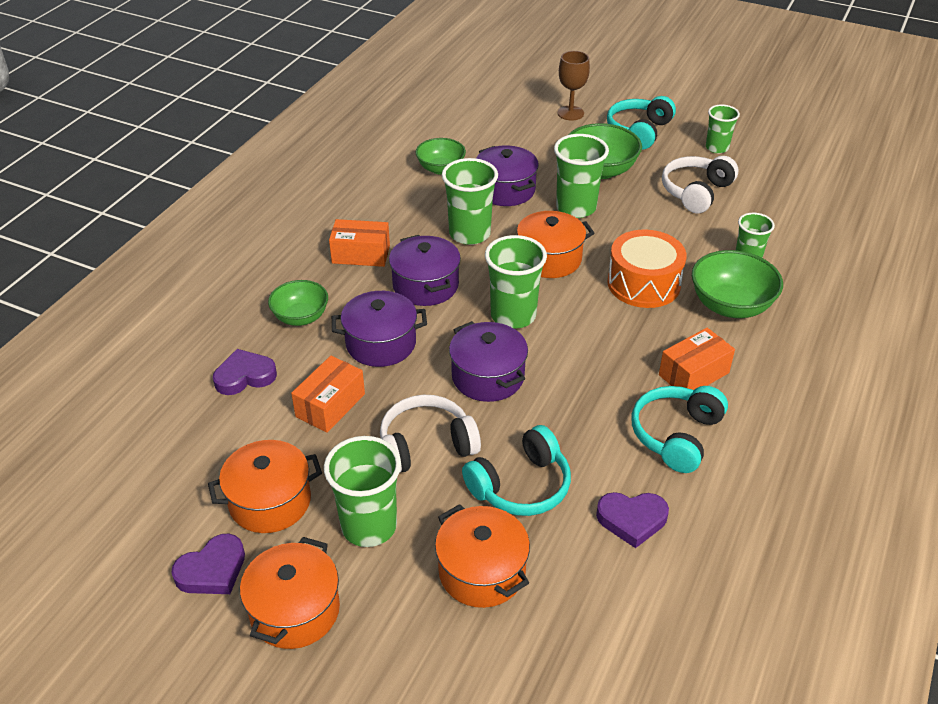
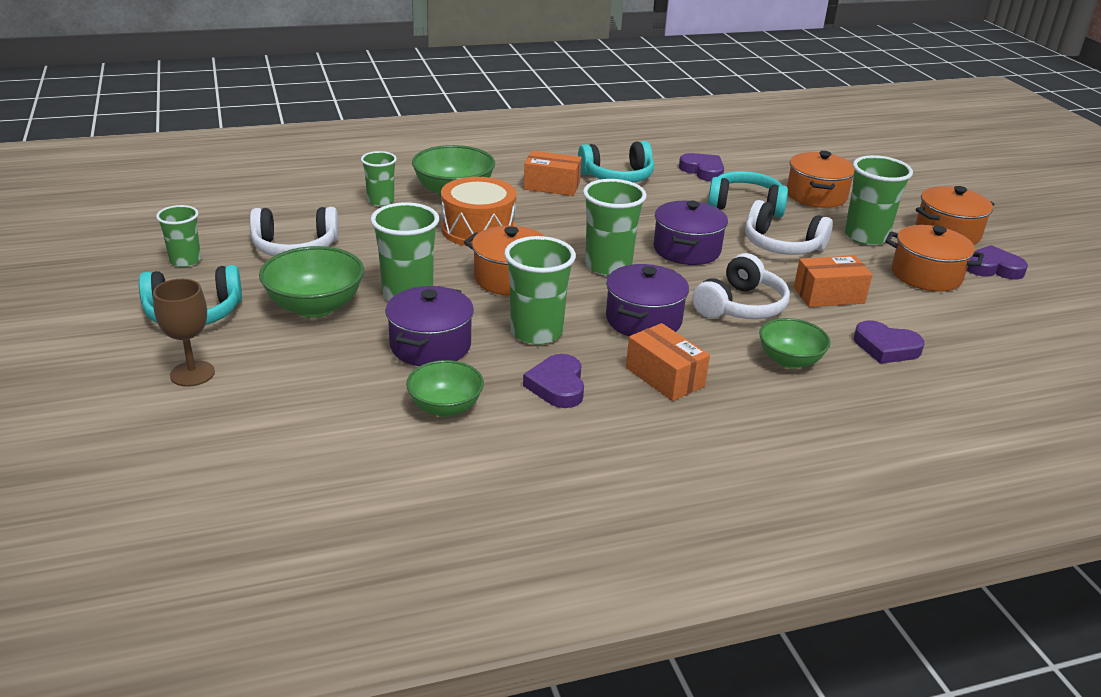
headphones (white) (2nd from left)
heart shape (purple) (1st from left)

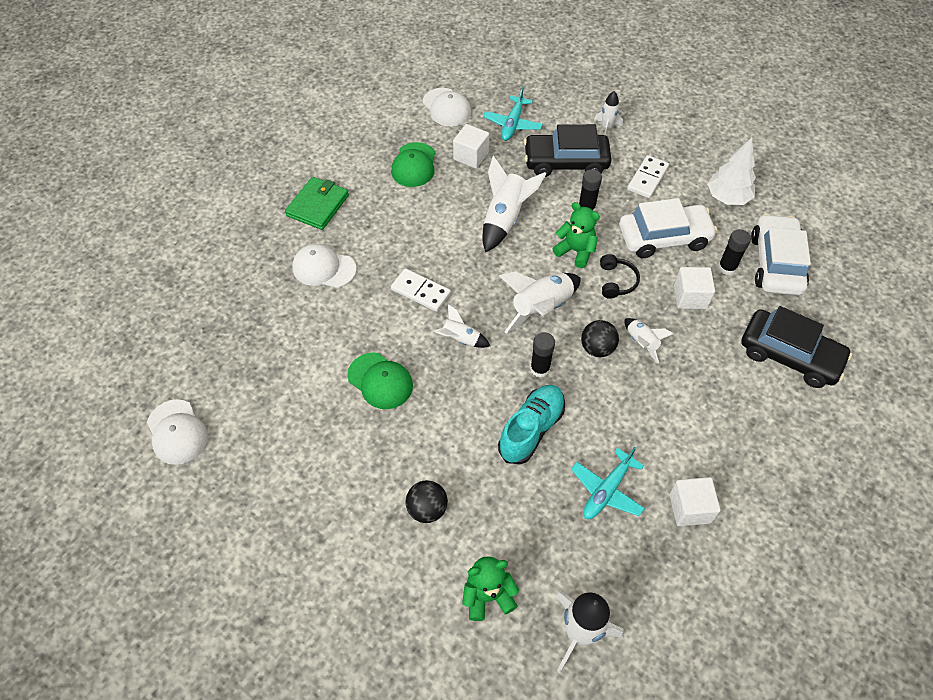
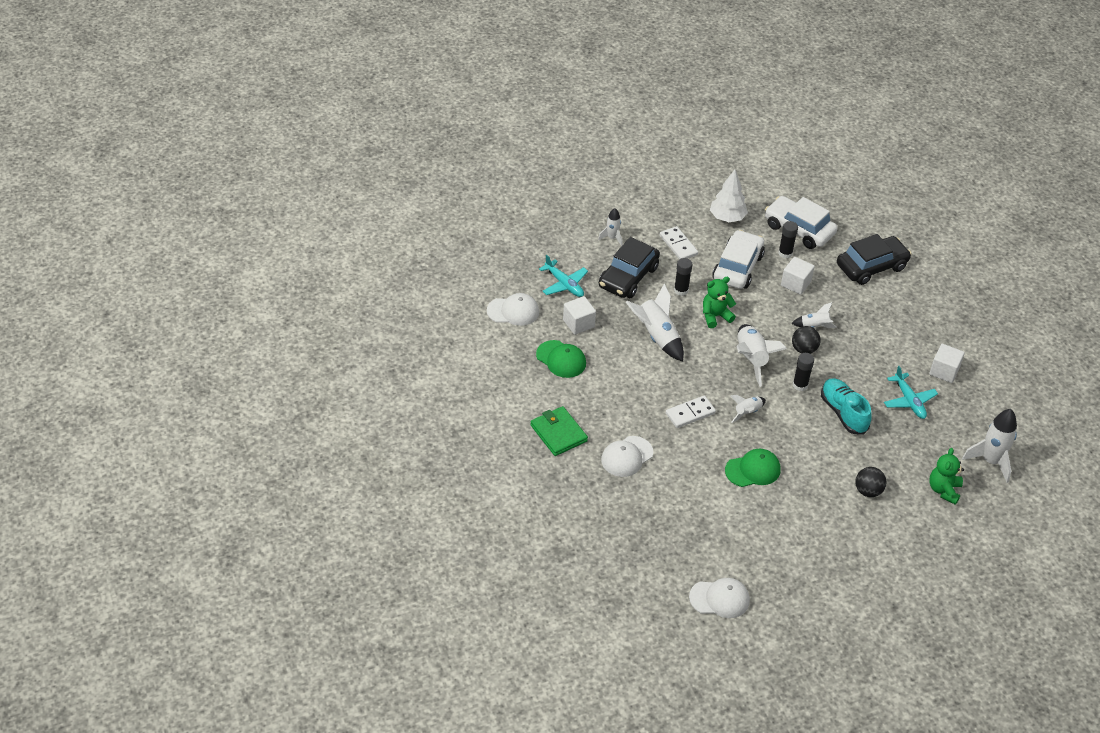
headphones (ebony)

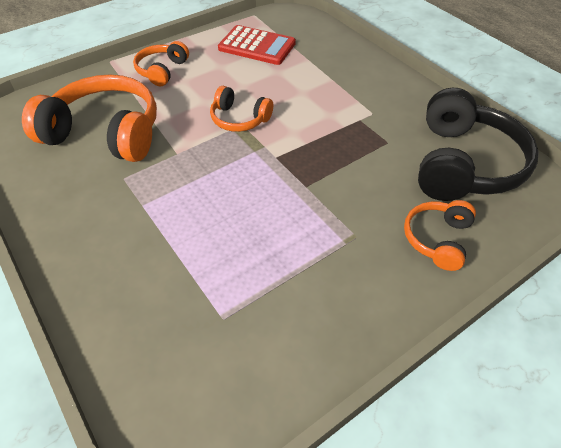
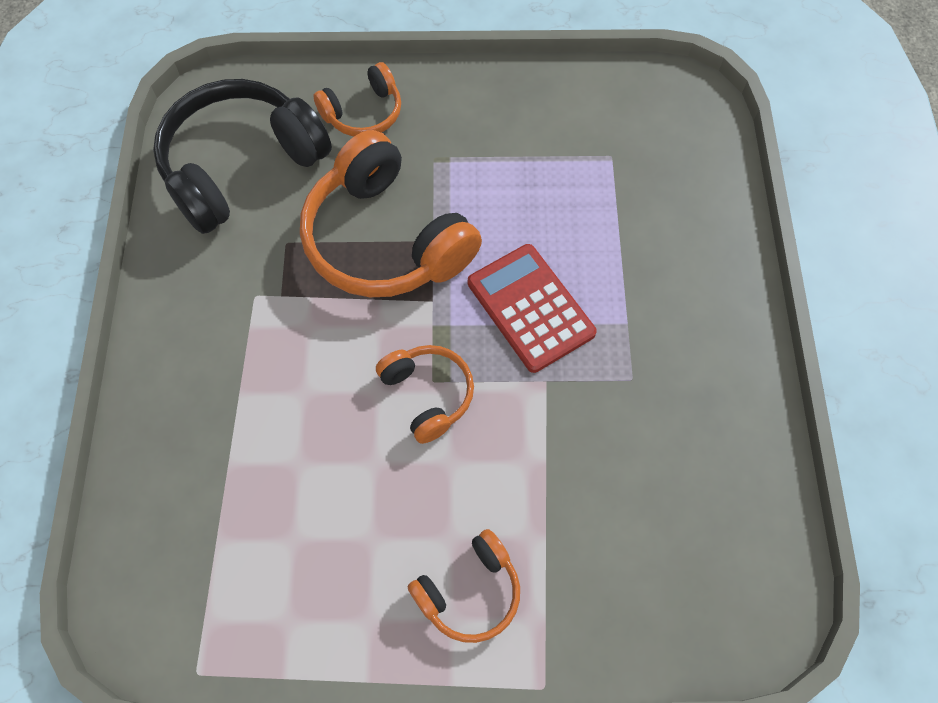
calculator (crimson)
headphones (bright orange) (2nd from left)

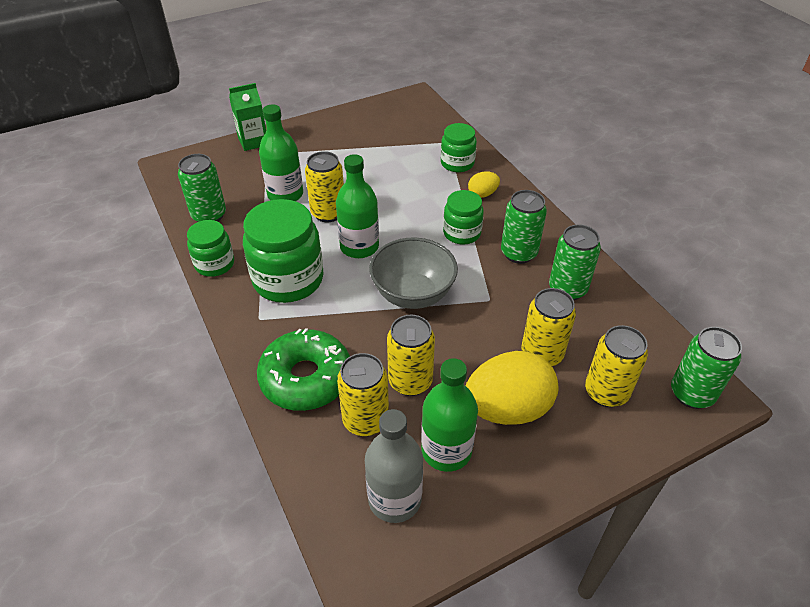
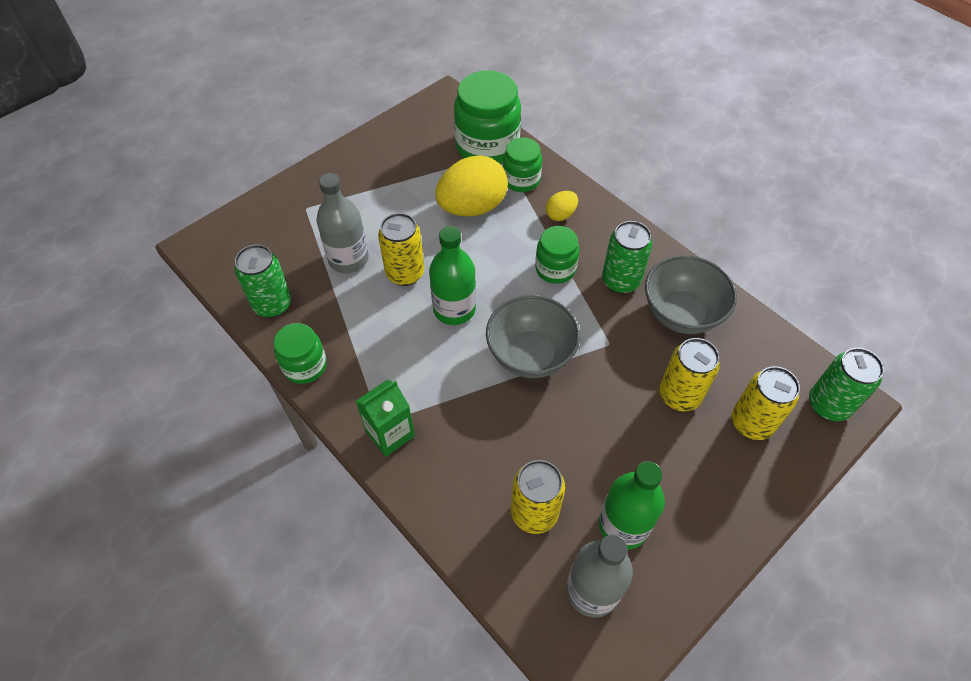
juice carton (green)
drink bottle (ash-grey) (1st from left)
jar (green) (2nd from left)
serving bowl (ash-grey) (2nd from left)
can (golden) (3rd from left in the first image)
glazed donut (green)
egg (golden) (1st from left)

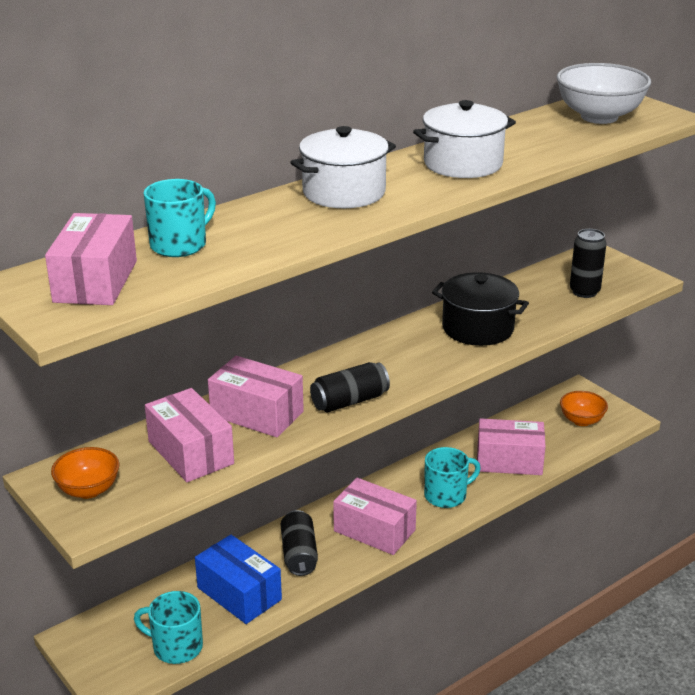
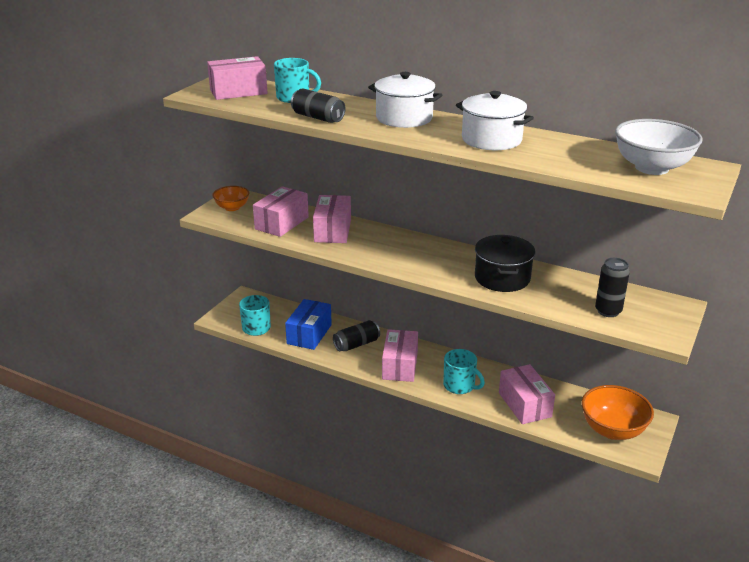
can (ebony) (1st from left)
serving bowl (bright orange) (2nd from left)

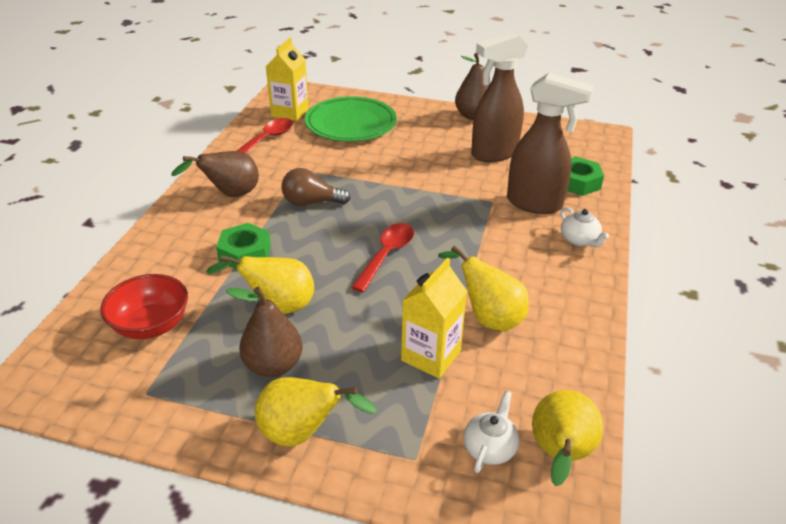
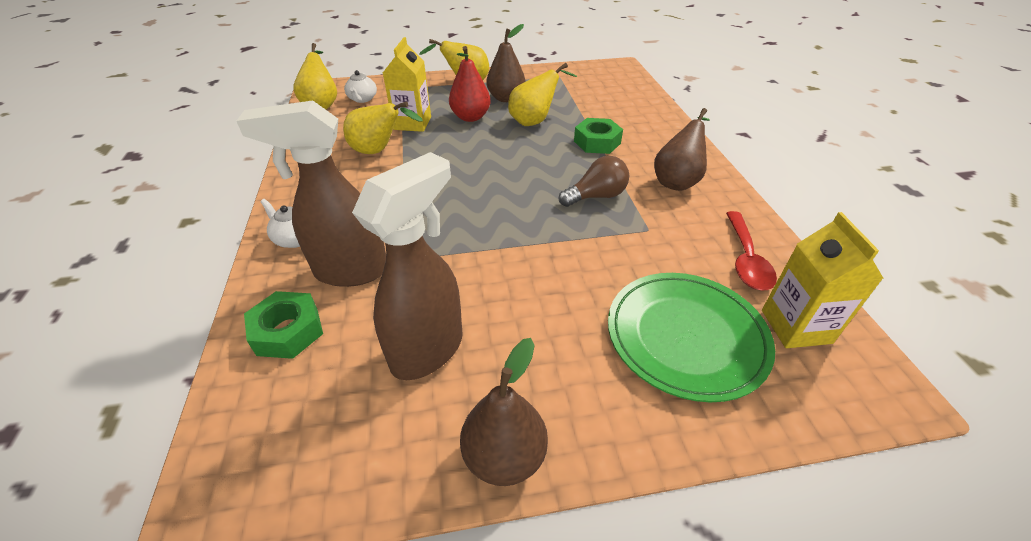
teaspoon (crimson) (2nd from left in the first image)
serving bowl (crimson)
toy pear (crimson)

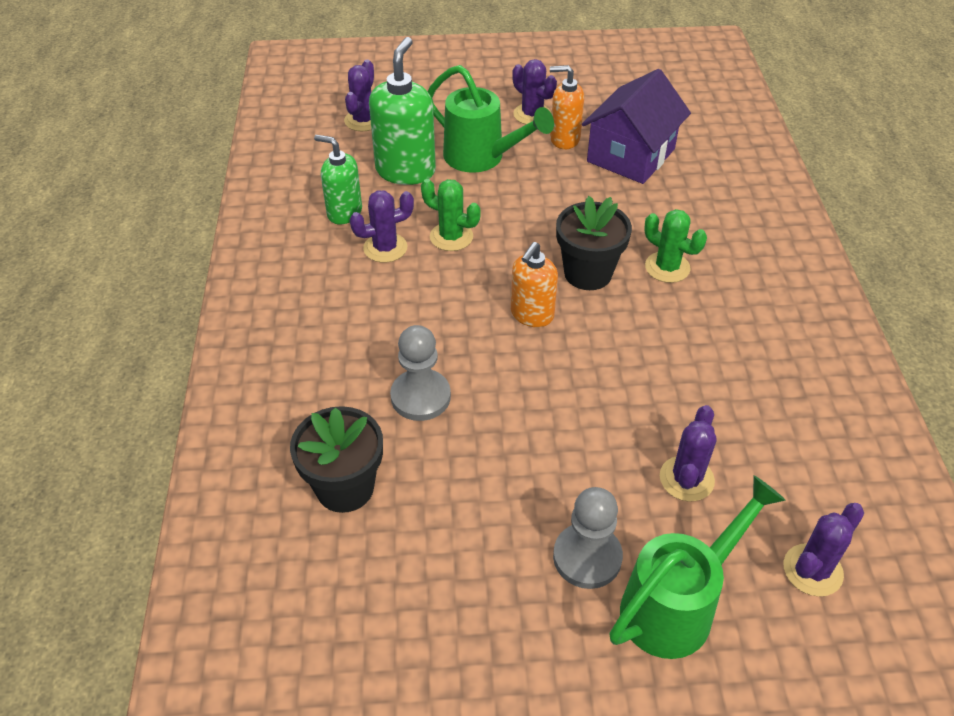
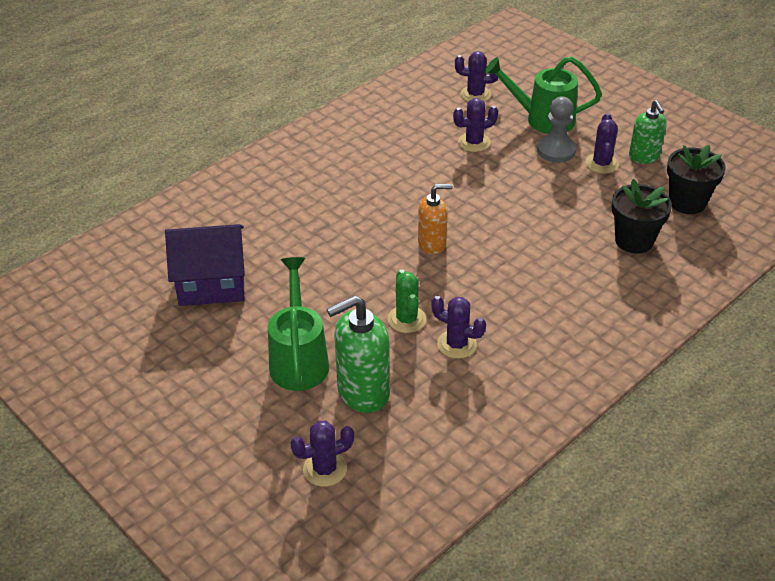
cactus (purple) (5th from left)
soap pump (bright orange) (2nd from left in the first image)
soap pump (green) (2nd from left)
potted plant (ebony) (2nd from left)
cactus (green) (2nd from left in the first image)
pawn (ash-grey) (1st from left in the first image)

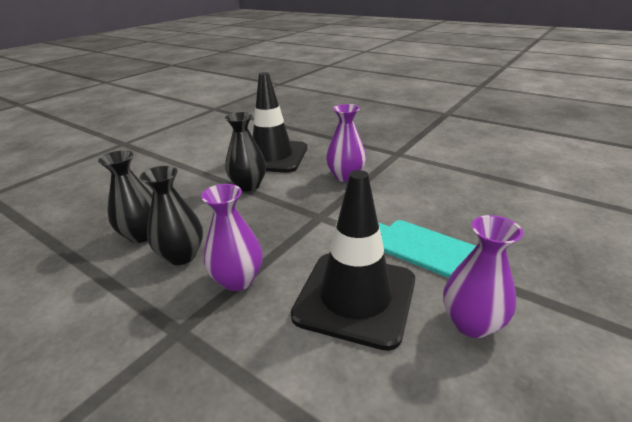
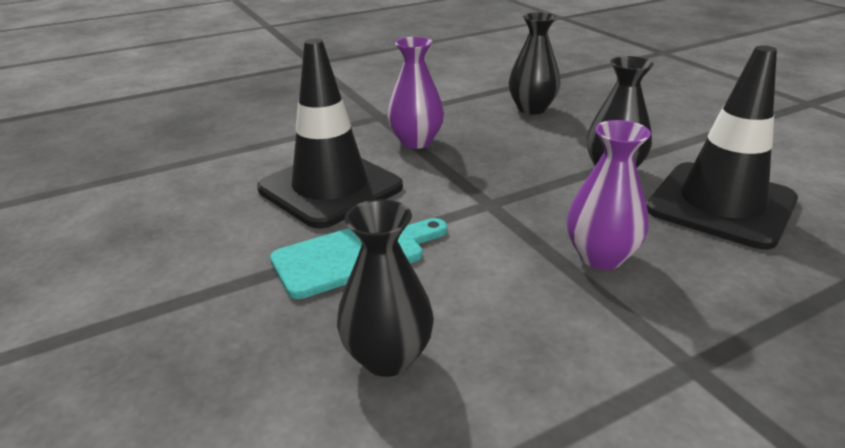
vase (ebony) (1st from left)
vase (purple) (3rd from left in the first image)

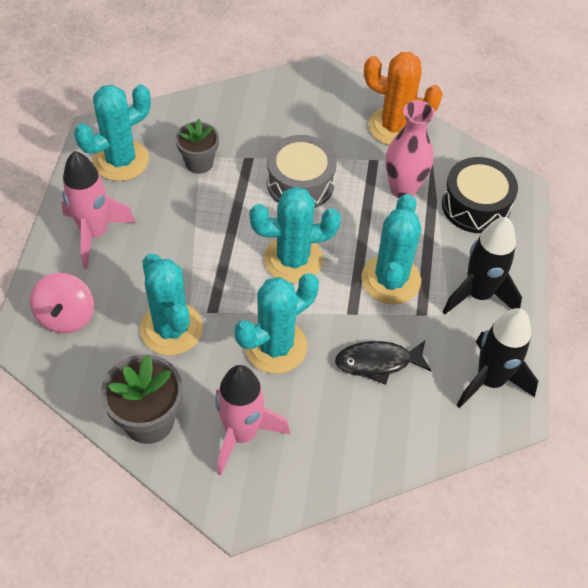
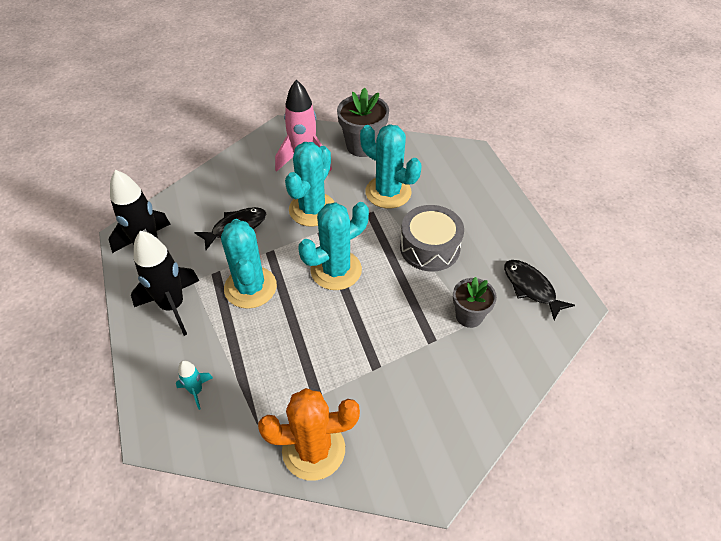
toy fish (ebony) (2nd from left)
vase (rosy)
toy drum (ash-grey)
spaceship (rosy) (1st from left in the first image)
spaceship (teal)
whirligig (rosy)

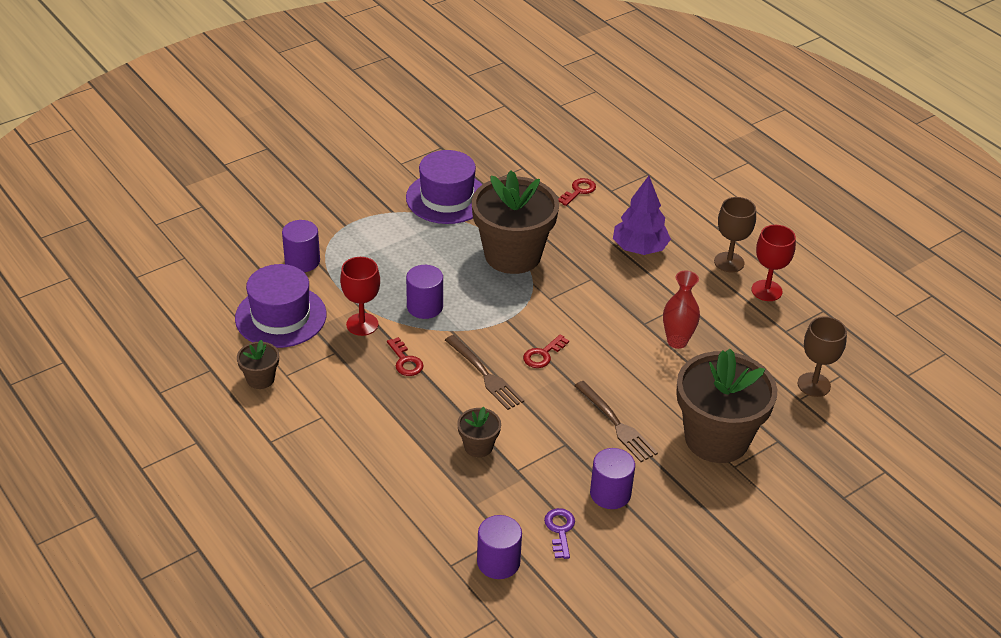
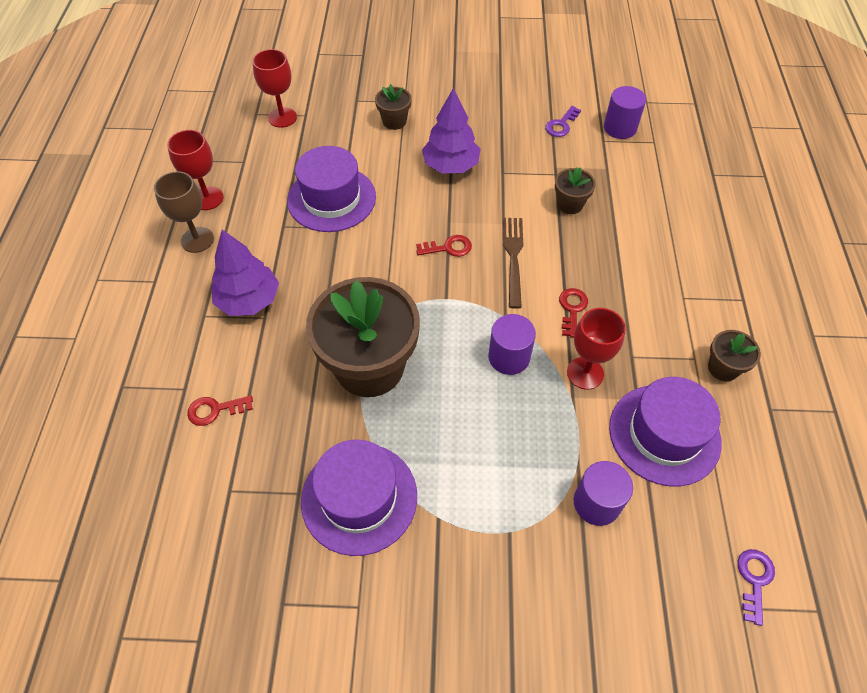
hat (purple) (1st from left)
chalice (crimson) (2nd from left)
potted plant (brown) (2nd from left)
toy tree (purple) (2nd from left)
cylinder (purple) (4th from left in the first image)
key (purple) (2nd from left)

